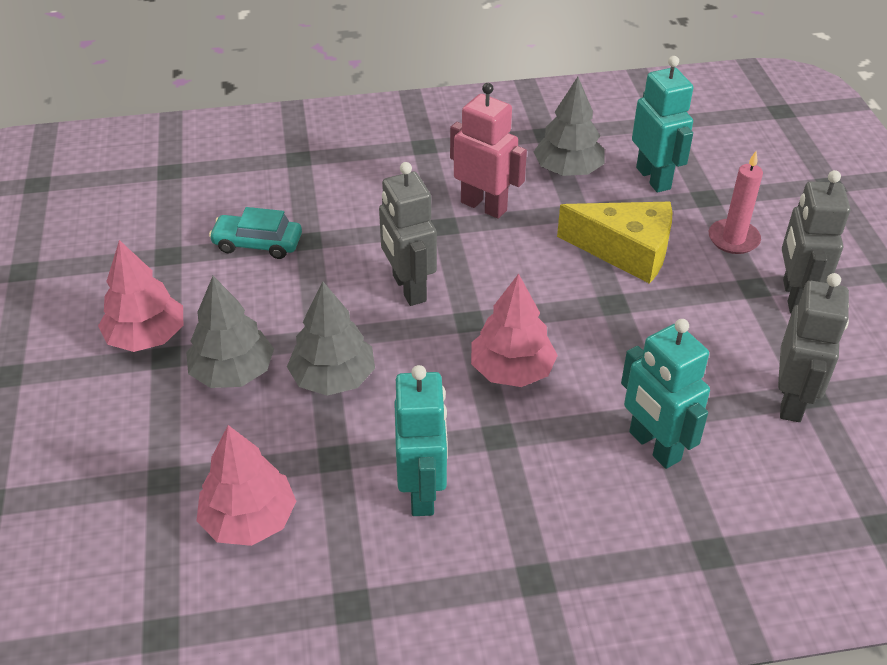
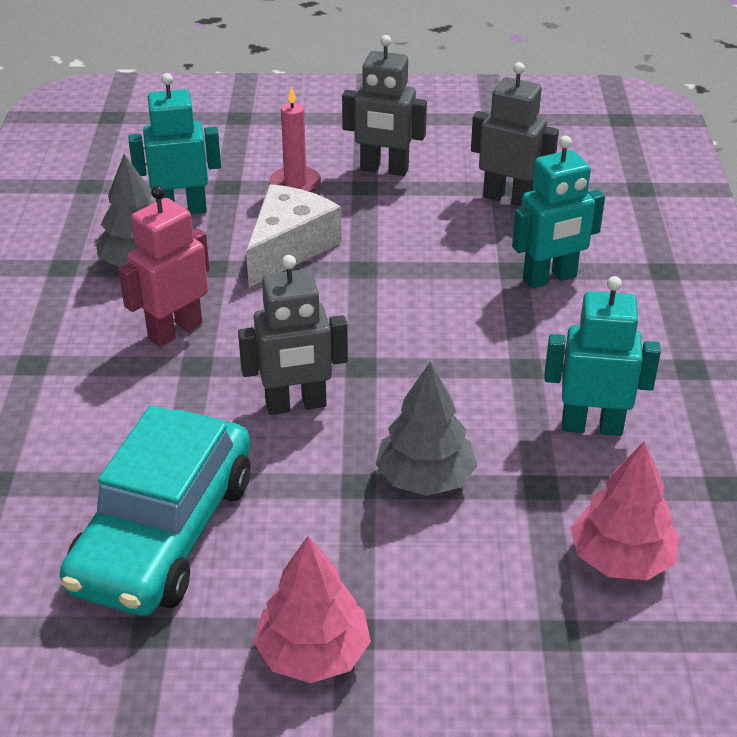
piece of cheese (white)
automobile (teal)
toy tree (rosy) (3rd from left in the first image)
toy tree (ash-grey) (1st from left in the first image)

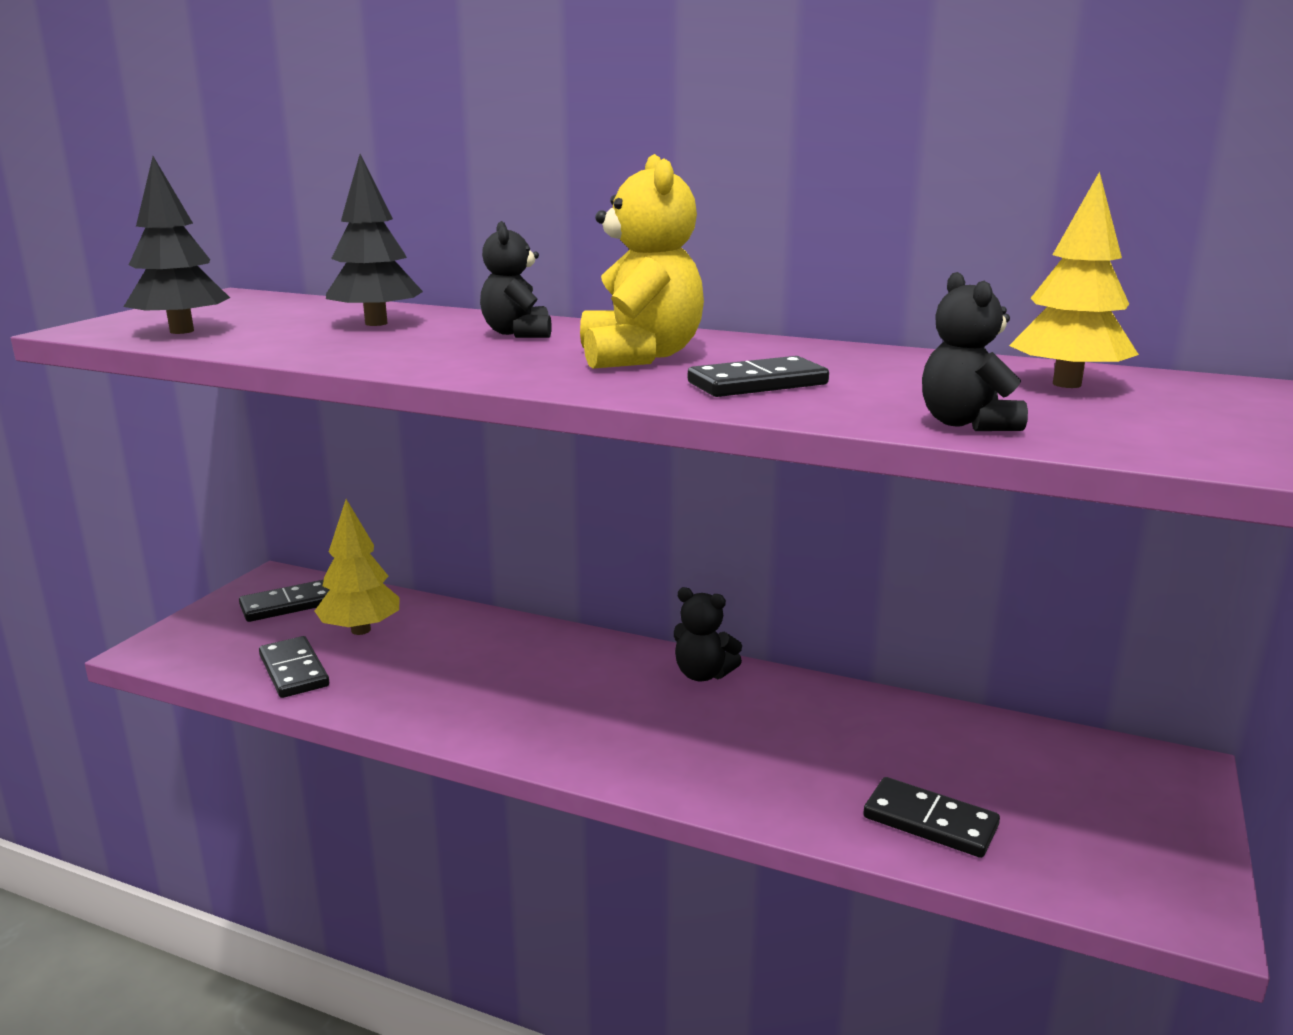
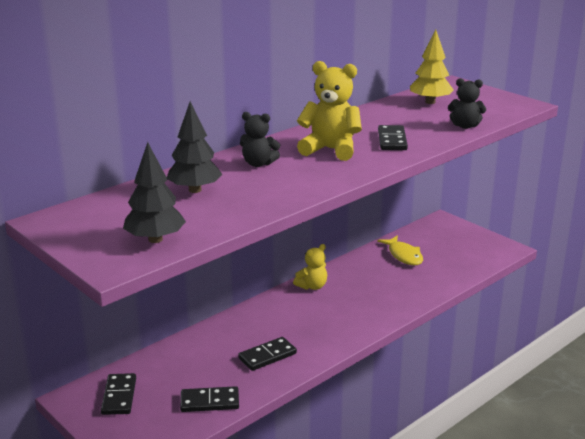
toy tree (golden) (1st from left in the first image)
teddy (golden) (1st from left)
domino piece (ebony) (3rd from left)
toy fish (golden)

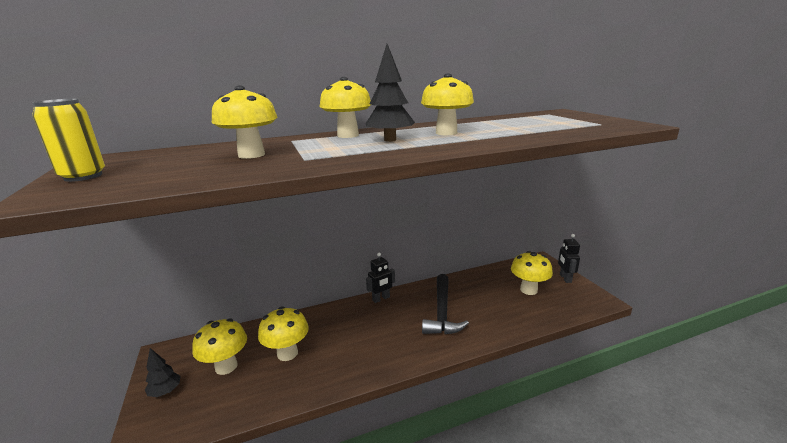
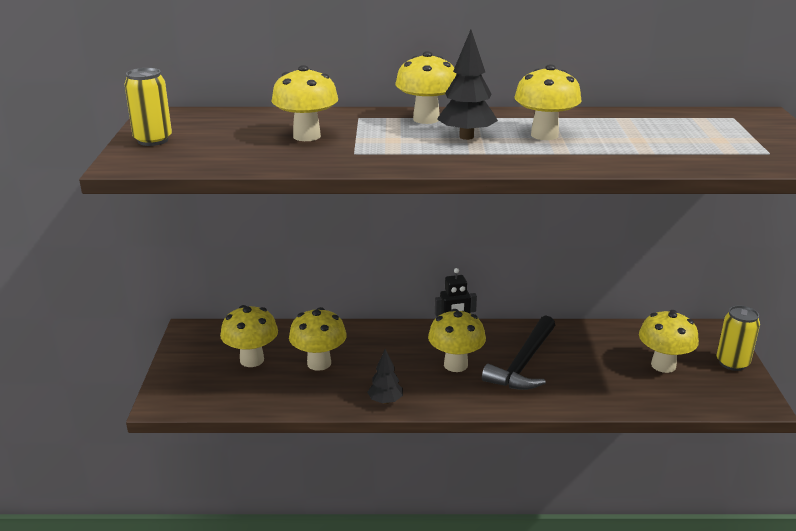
can (golden) (2nd from left)
toy tree (ebony) (1st from left)
mushroom (golden) (5th from left)

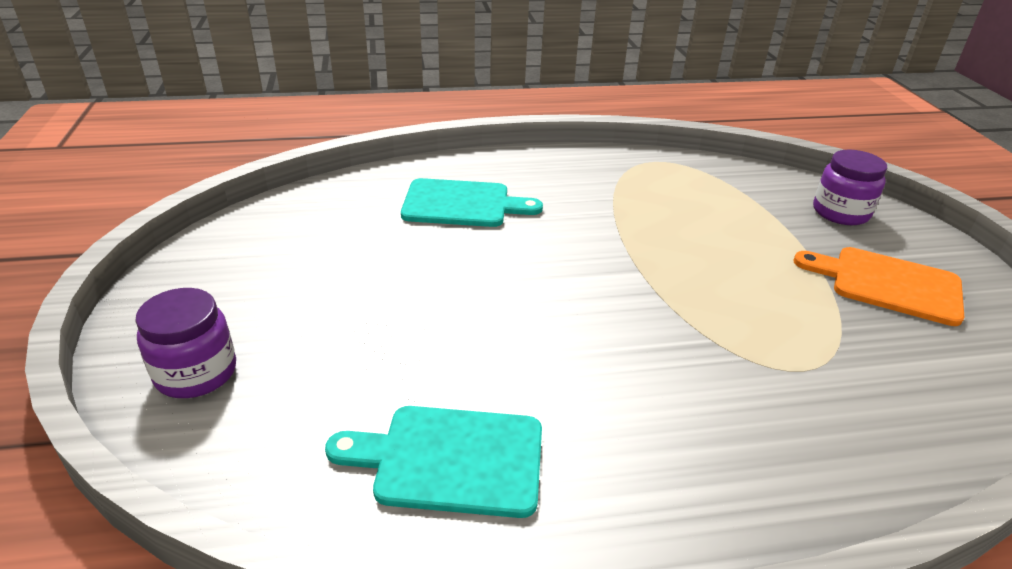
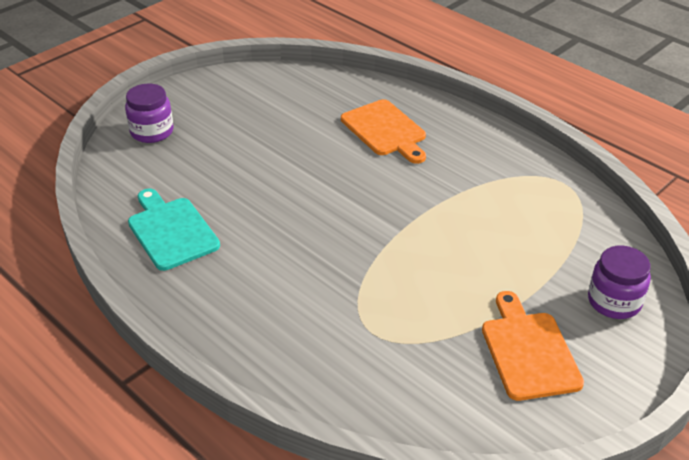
chopping board (bright orange) (1st from left)

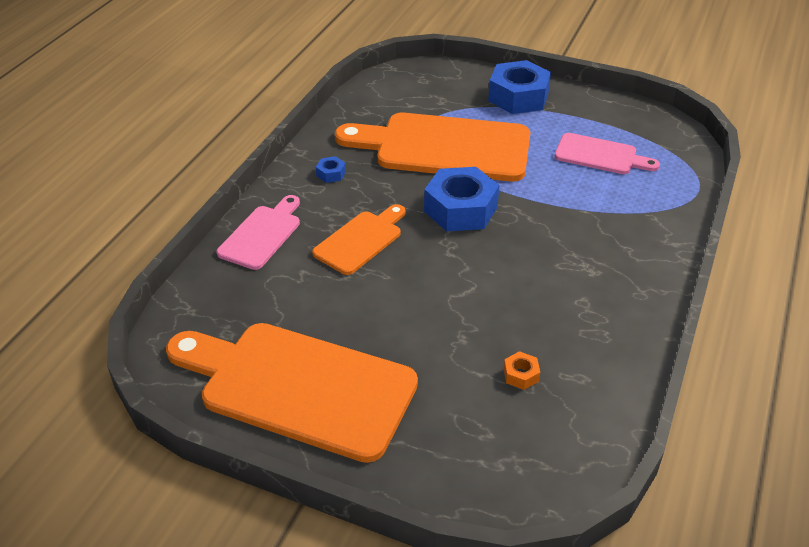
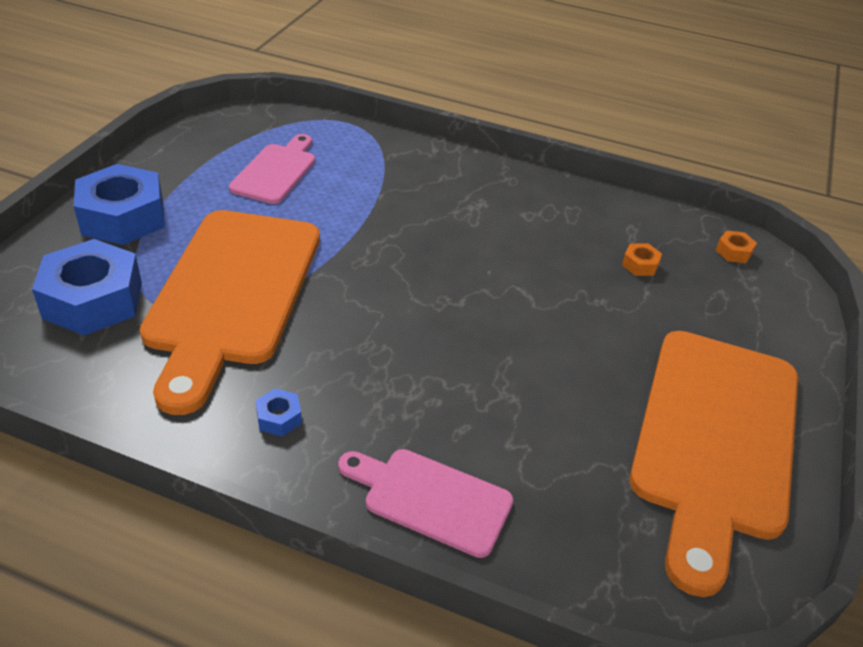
nut (blue) (1st from left)
chopping board (bright orange) (2nd from left in the first image)
nut (bright orange) (2nd from left)

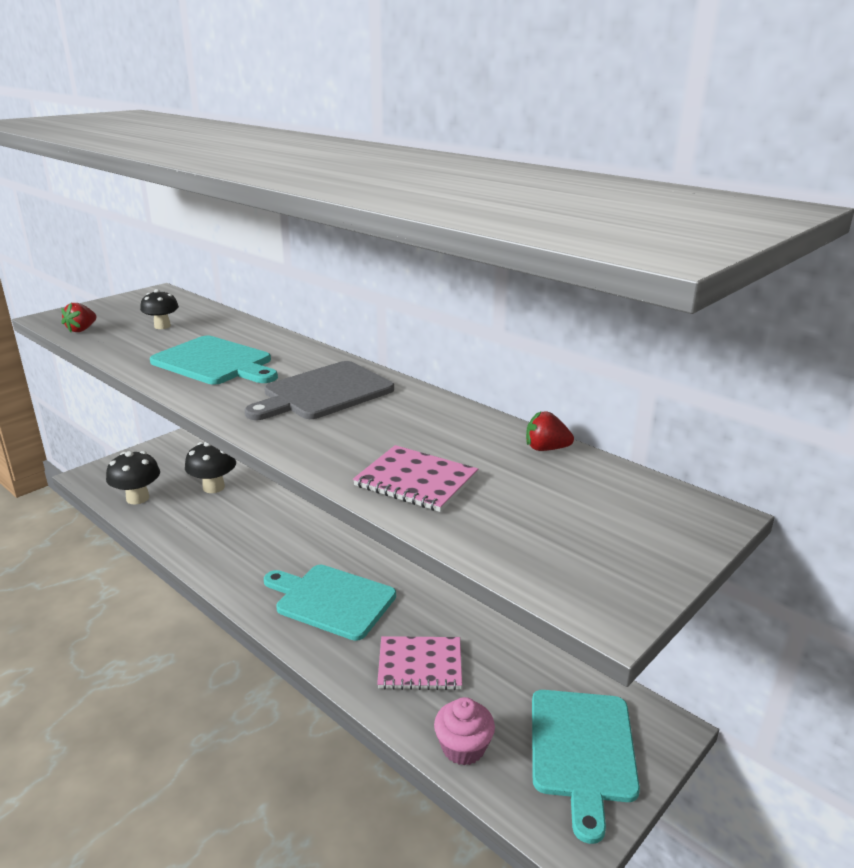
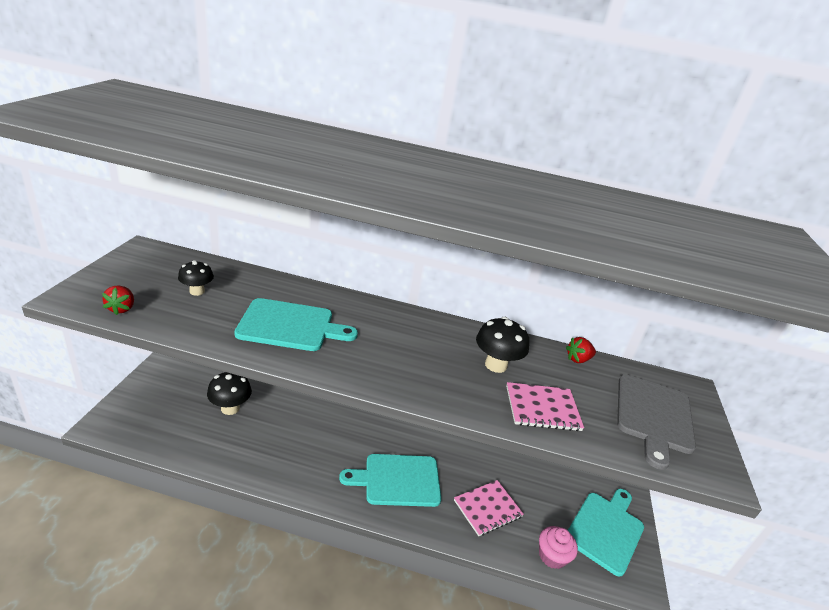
chopping board (ash-grey)
mushroom (ebony) (3rd from left)
chopping board (teal) (3rd from left)

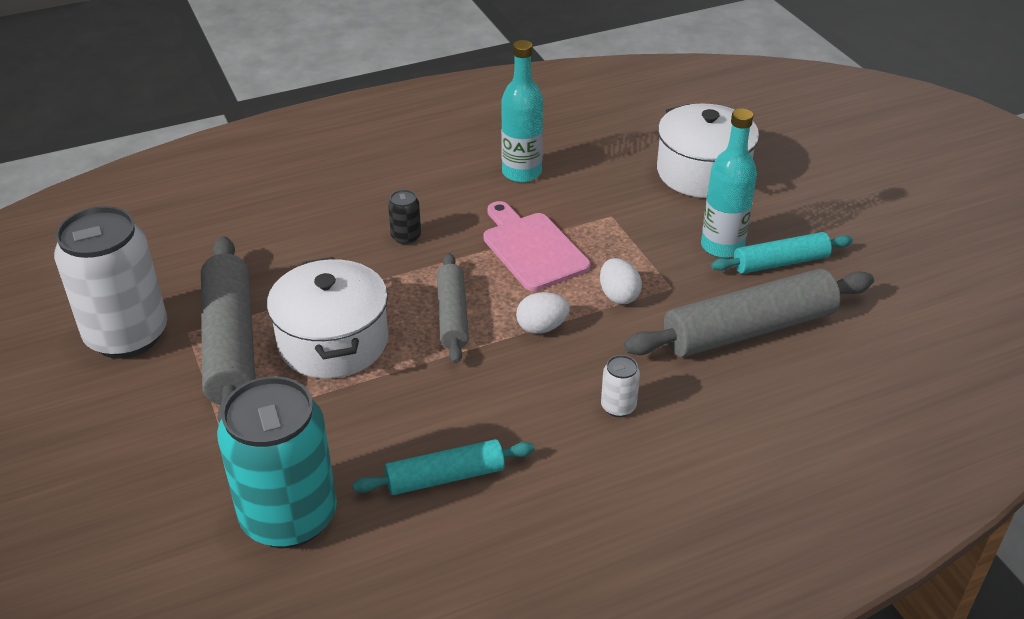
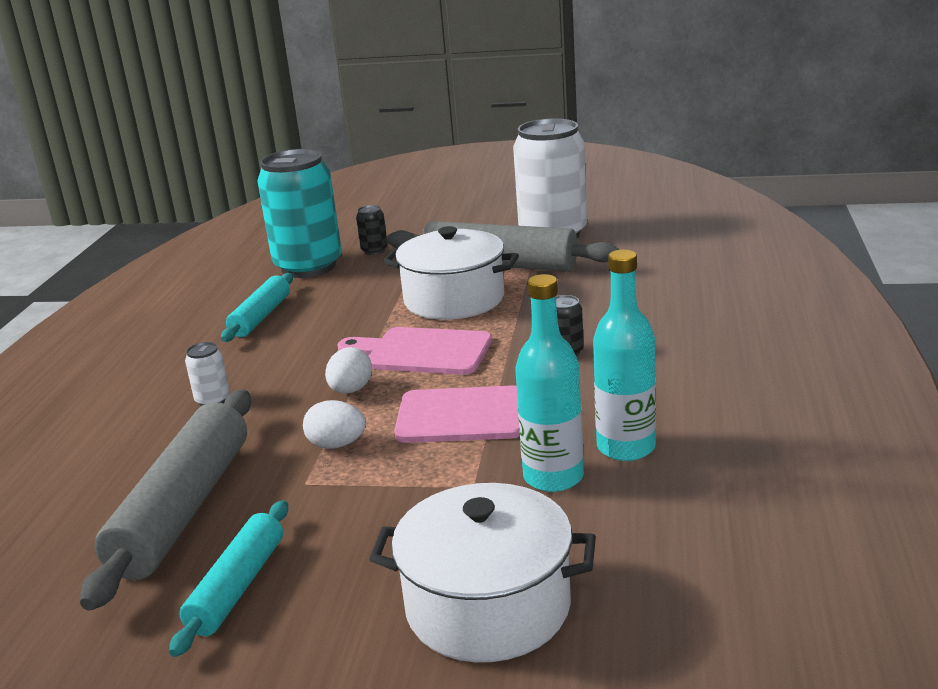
drink bottle (teal) (1st from left)
chopping board (rosy) (1st from left)
can (ebony) (1st from left)

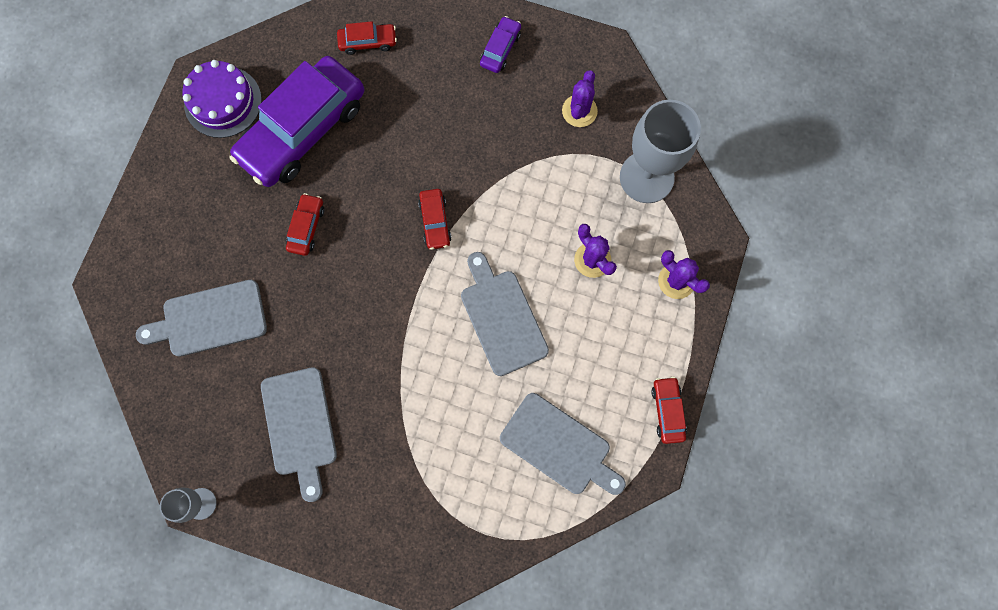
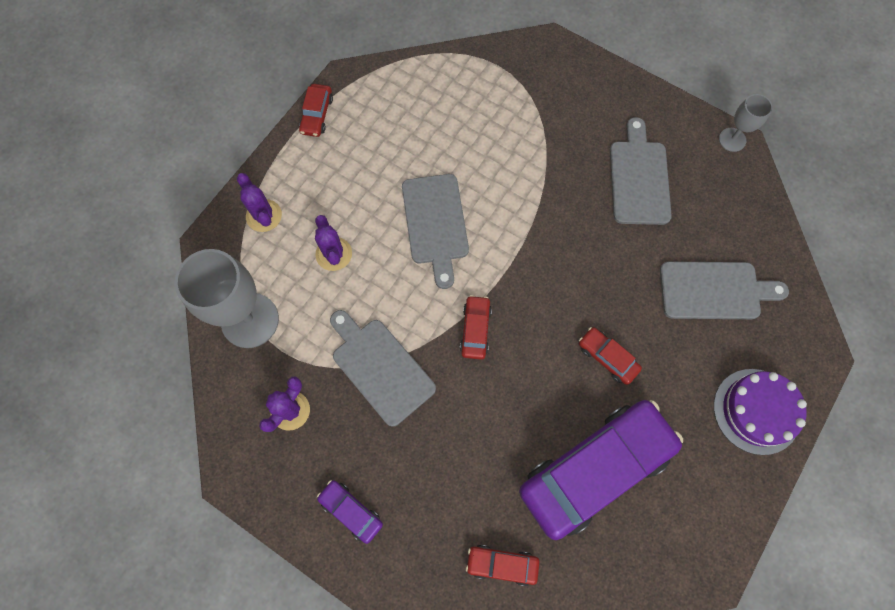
automobile (purple) (1st from left)
layer cake (purple)
automobile (crimson) (4th from left)
chopping board (ash-grey) (1st from left)

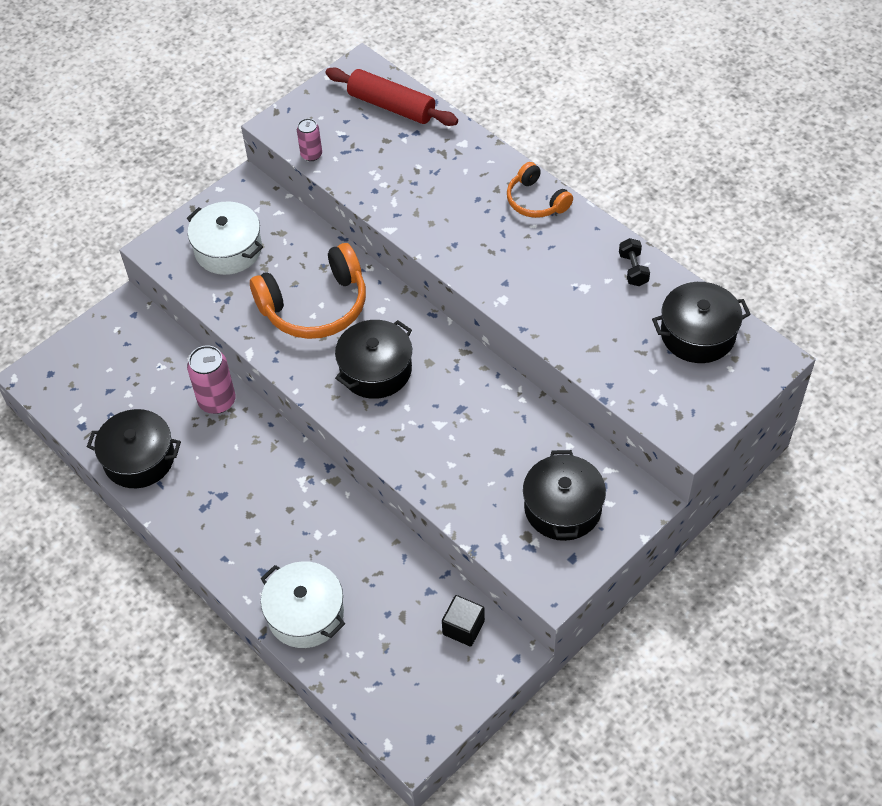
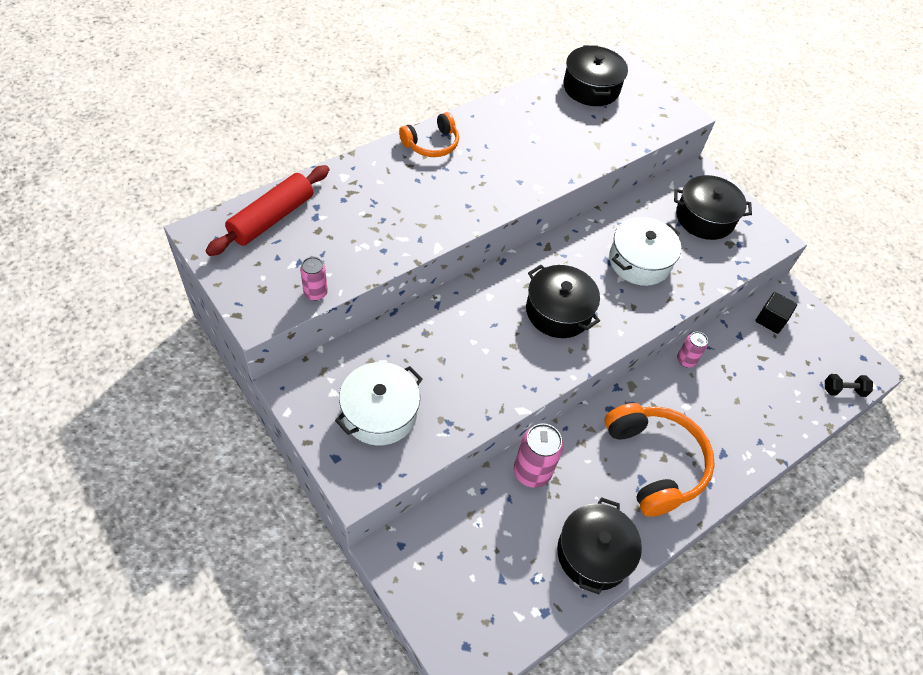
dumbbell (ebony)
headphones (bright orange) (2nd from left)
stockpot (white) (2nd from left)
can (rosy) (3rd from left)

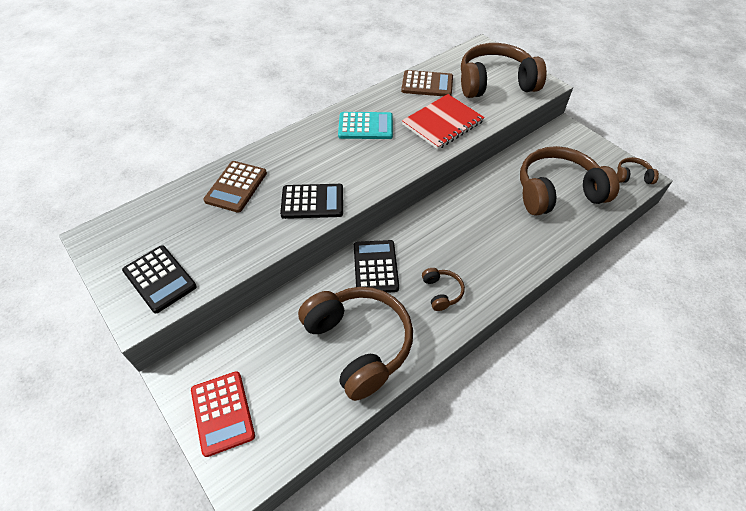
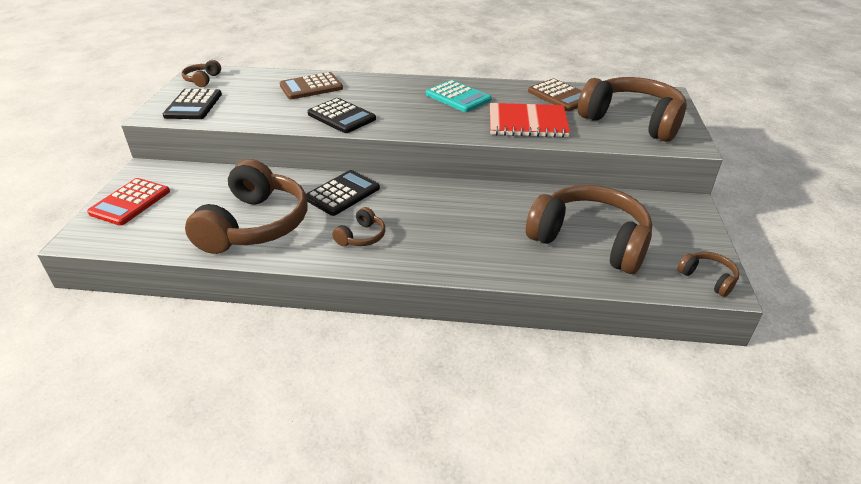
headphones (brown) (1st from left)

